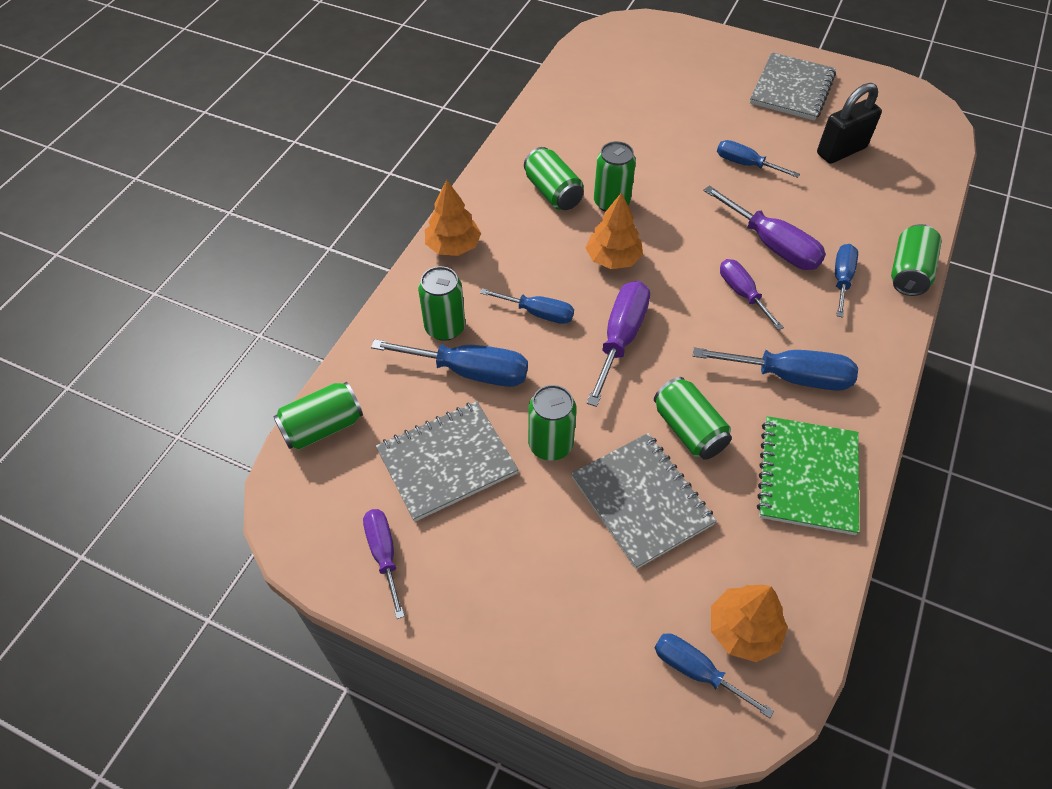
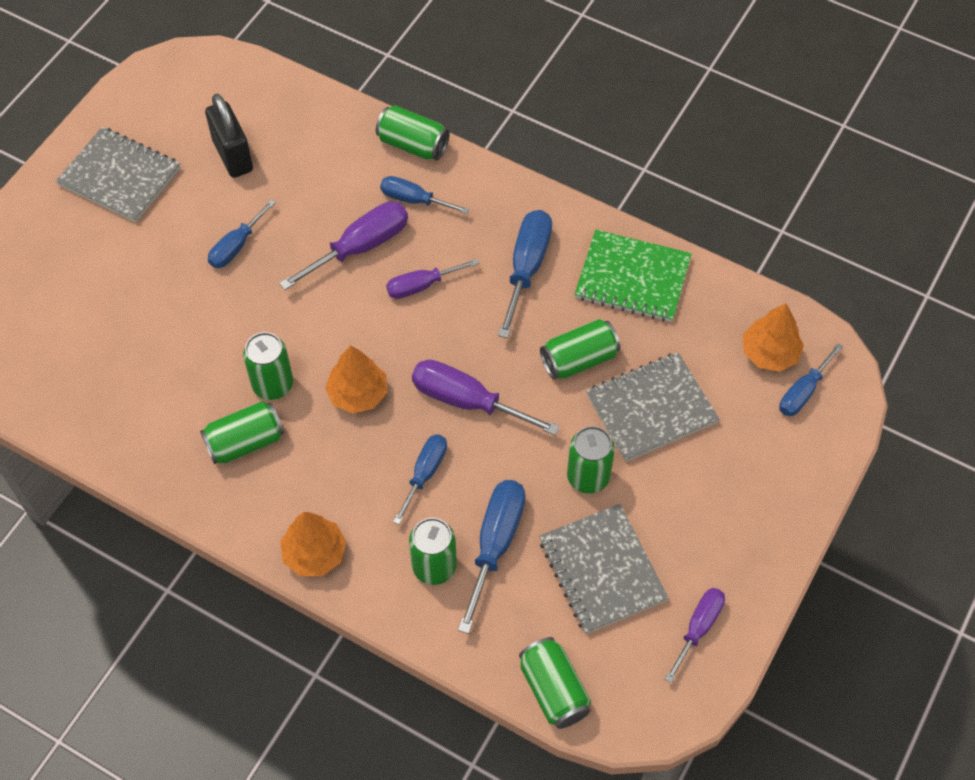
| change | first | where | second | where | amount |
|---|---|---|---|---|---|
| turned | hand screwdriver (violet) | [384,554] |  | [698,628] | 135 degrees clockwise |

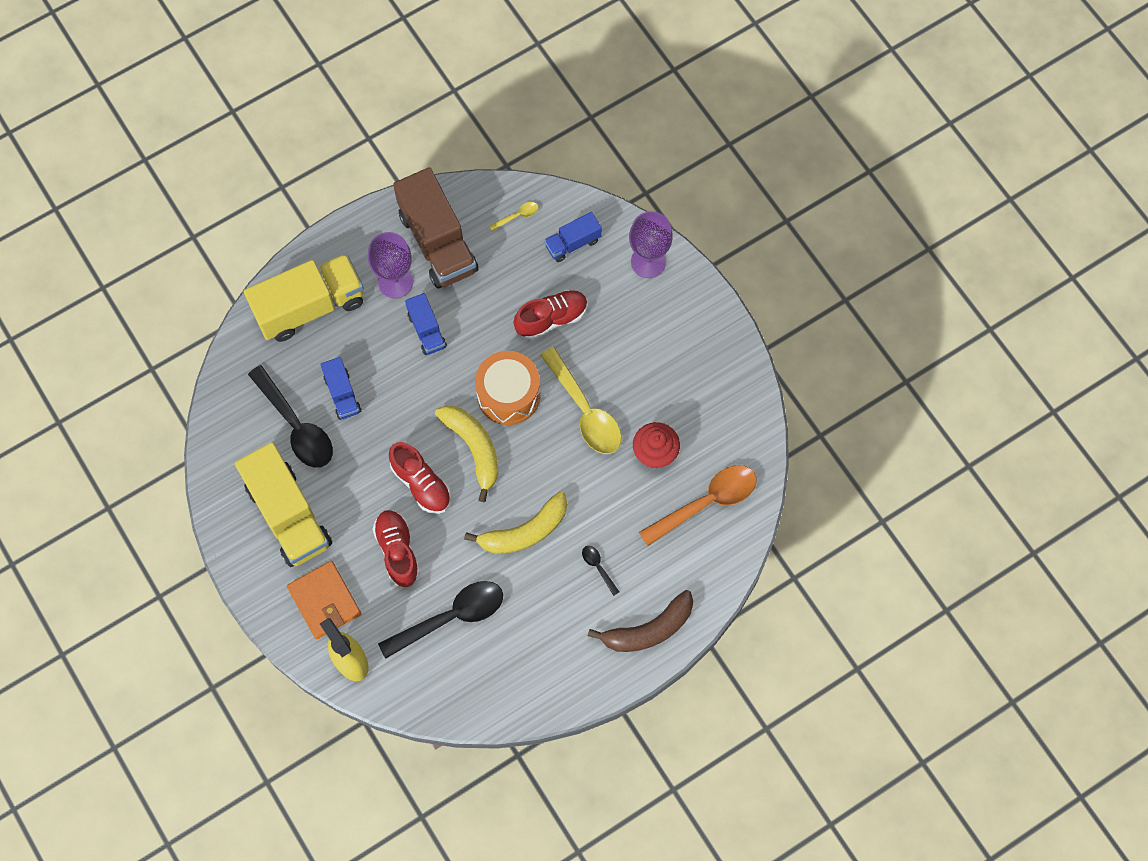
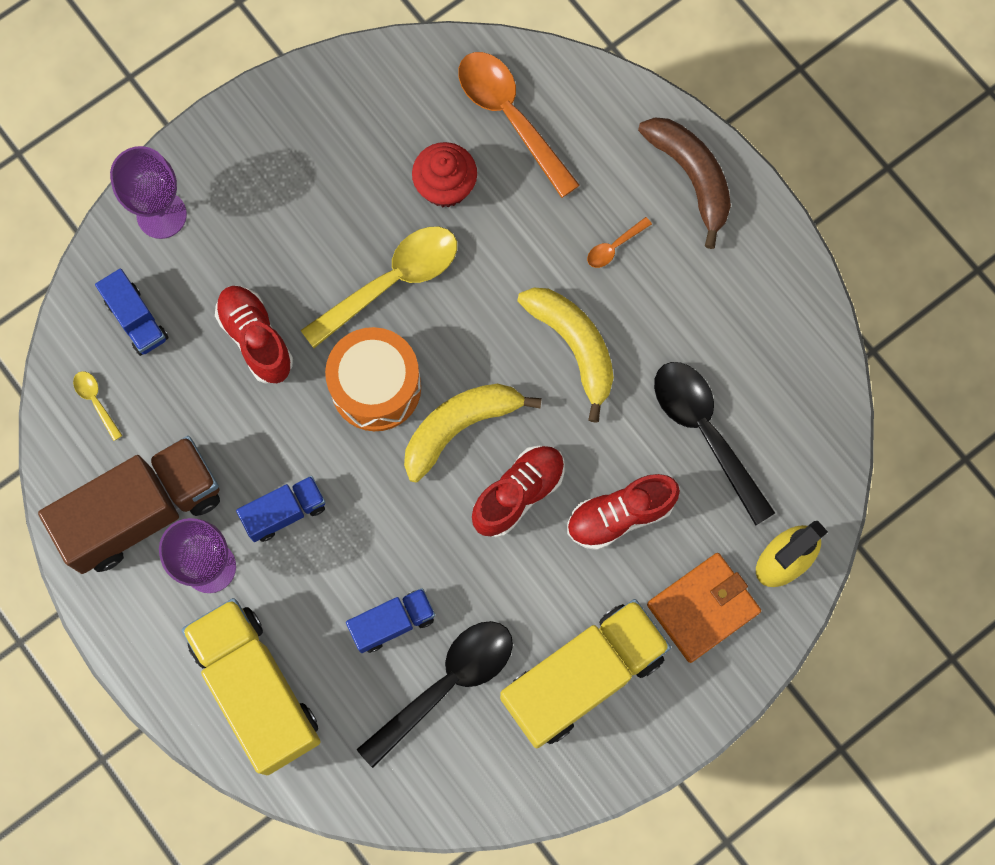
| change | first | where | second | where | amount |
|---|---|---|---|---|---|
| recoloured | teaspoon (black) | [598,567] | teaspoon (bright orange) | [614,247] |  |

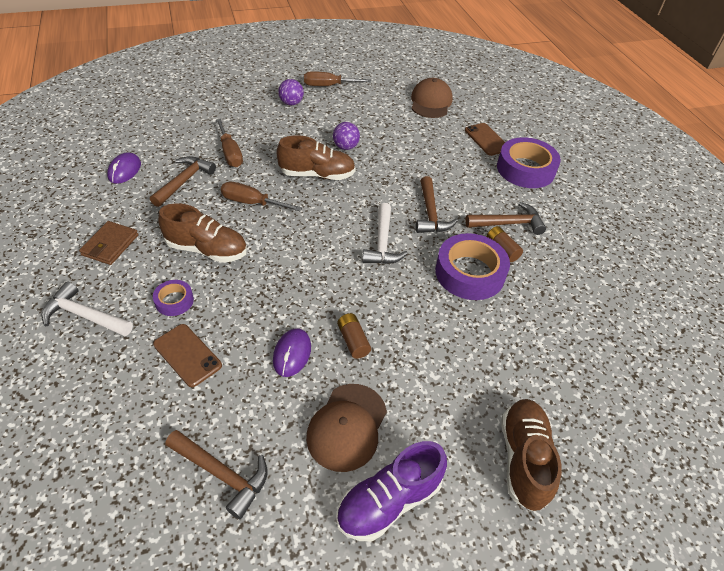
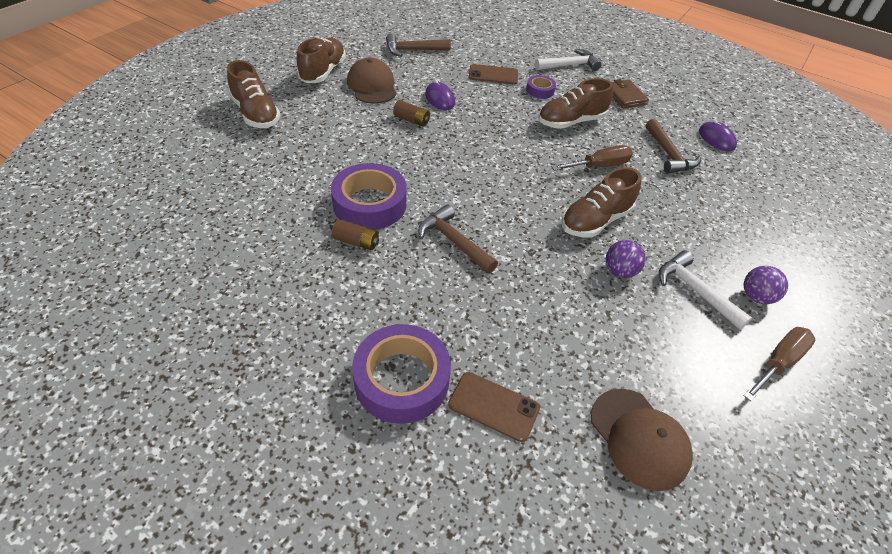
| change | first | where | second | where | amount |
|---|---|---|---|---|---|
| removed | hand screwdriver (russet) | [230,153] |  |  |  |
| recoloured | sneaker (violet) | [389,501] | sneaker (russet) | [323,72] |  |
| moved | claw hammer (white) | [382,243] |  | [694,290] |  |
| removed | claw hammer (russet) | [508,223] |  |  |  |

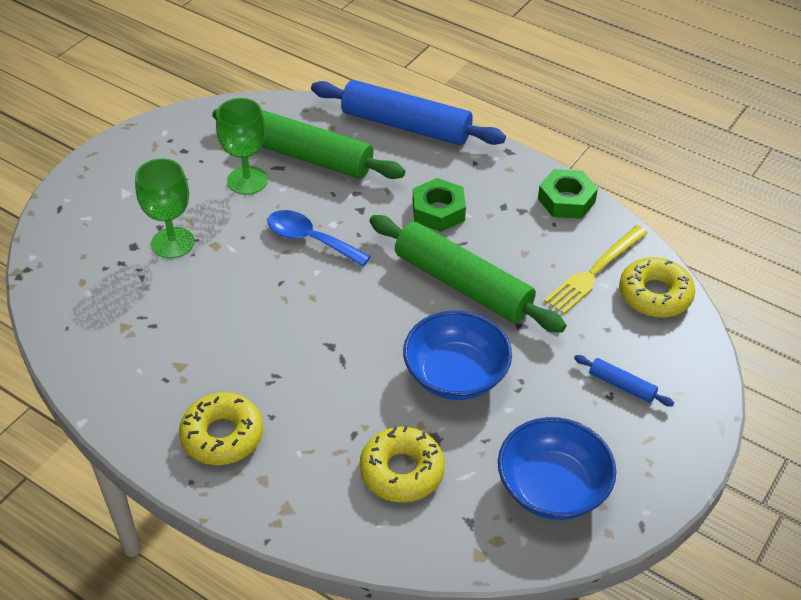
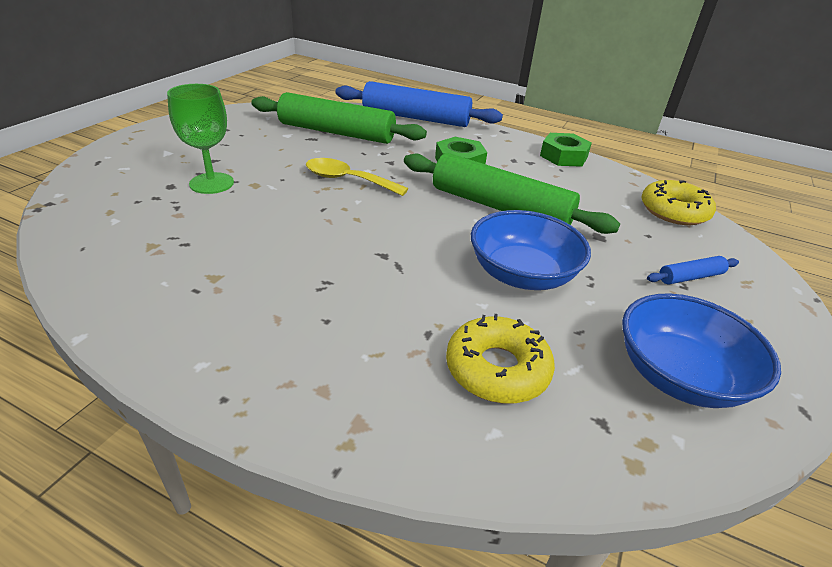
| change | first | where | second | where | amount |
|---|---|---|---|---|---|
| removed | glazed donut (bright yellow) | [222,435] |  |  |  |
| removed | chalice (leaf-green) | [247,180] |  |  |  |
| recoloured | teaspoon (blue) | [310,239] | teaspoon (bright yellow) | [347,180] |  |
| removed | fork (bright yellow) | [595,271] |  |  |  |
| turned | pastry roller (blue) | [622,385] |  | [690,277] | 45 degrees counterclockwise |

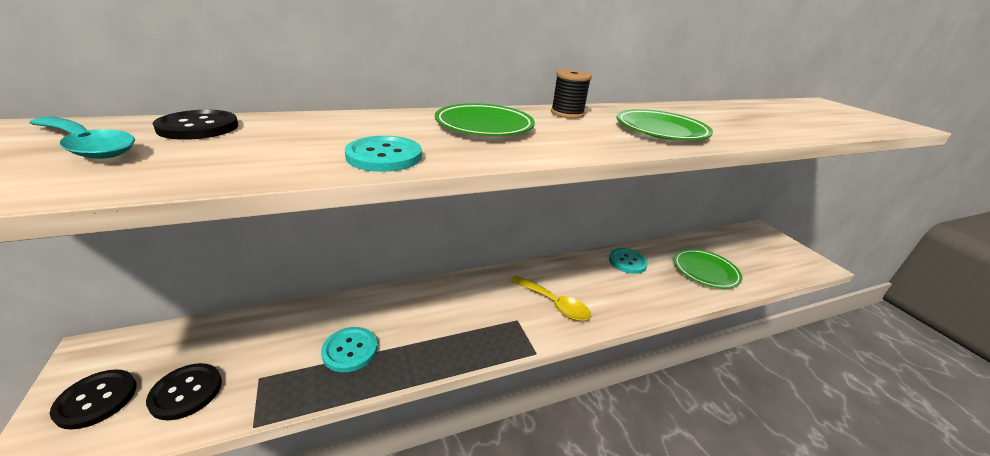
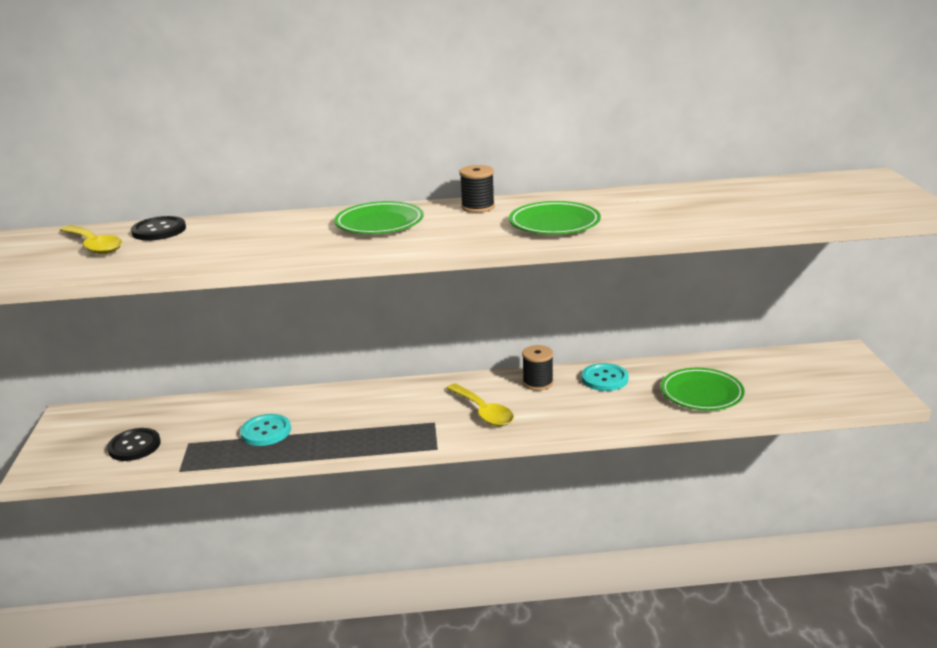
| change | first | where | second | where | amount |
|---|---|---|---|---|---|
| recoloured | teaspoon (turquoise) | [87,146] | teaspoon (bright yellow) | [94,246] |  |
| removed | shirt button (black) | [96,399] |  |  |  |
| removed | shirt button (turquoise) | [384,156] |  |  |  |
| added |  |  | spool (black) | [538,383] |  |

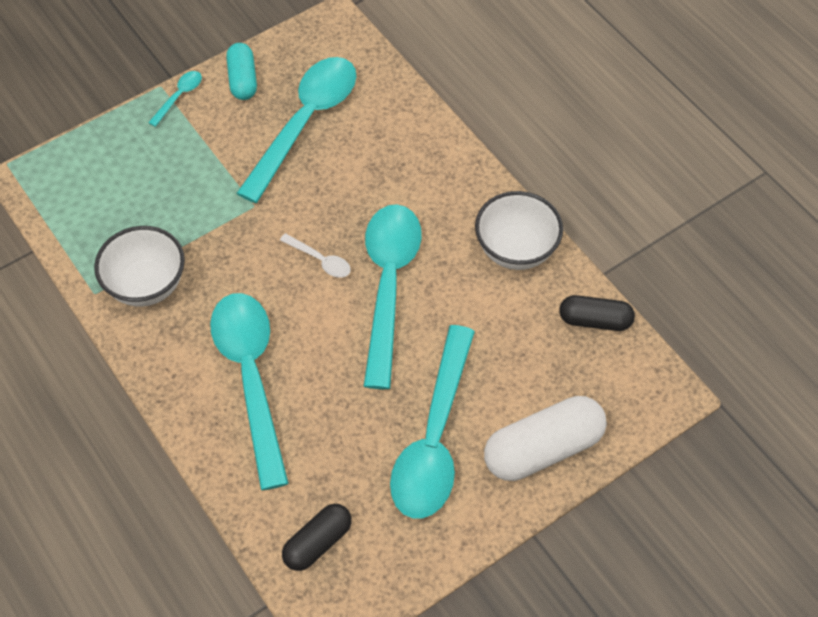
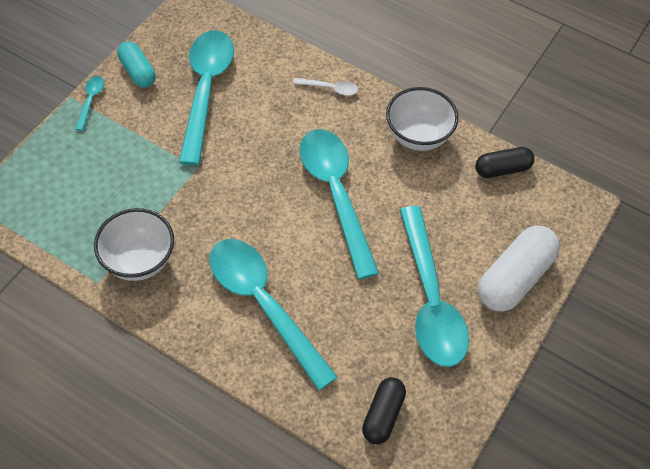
| change | first | where | second | where | amount |
|---|---|---|---|---|---|
| moved | teaspoon (white) | [320,260] |  | [330,88] |  |

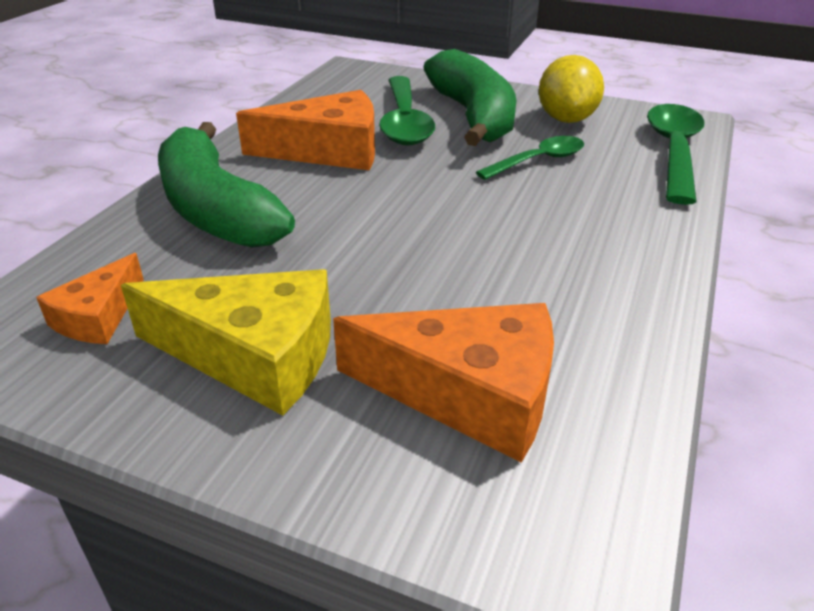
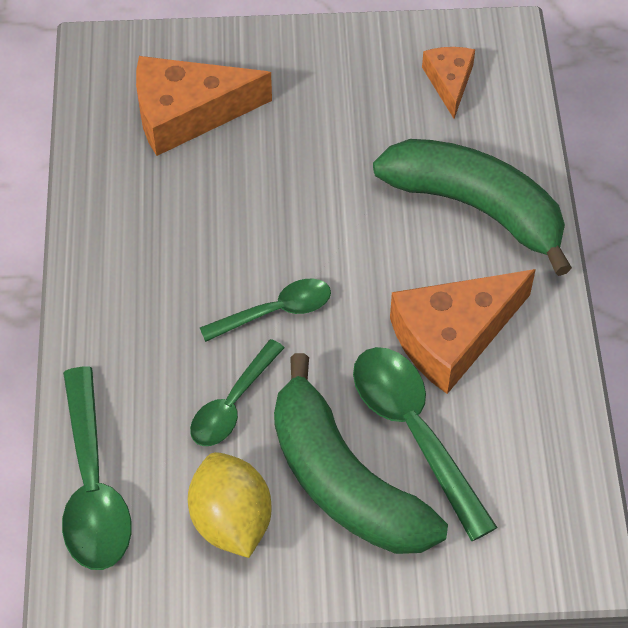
| change | first | where | second | where | amount |
|---|---|---|---|---|---|
| removed | piece of cheese (bright yellow) | [254,355] |  |  |  |
| added |  |  | teaspoon (leaf-green) | [275,311] |  |

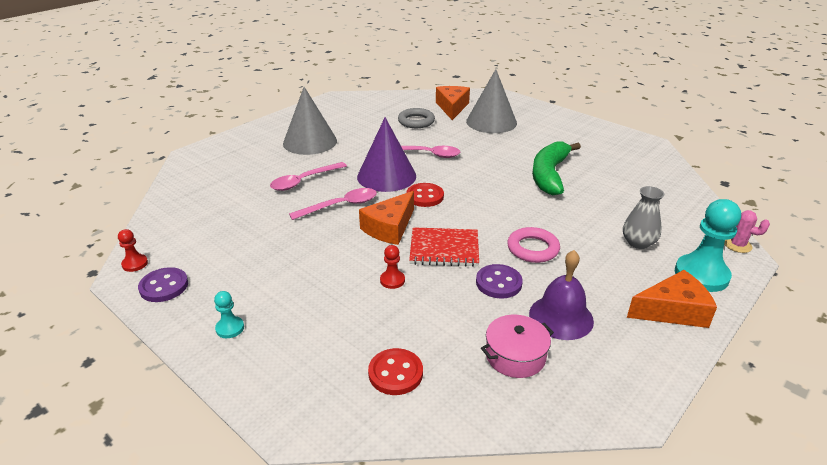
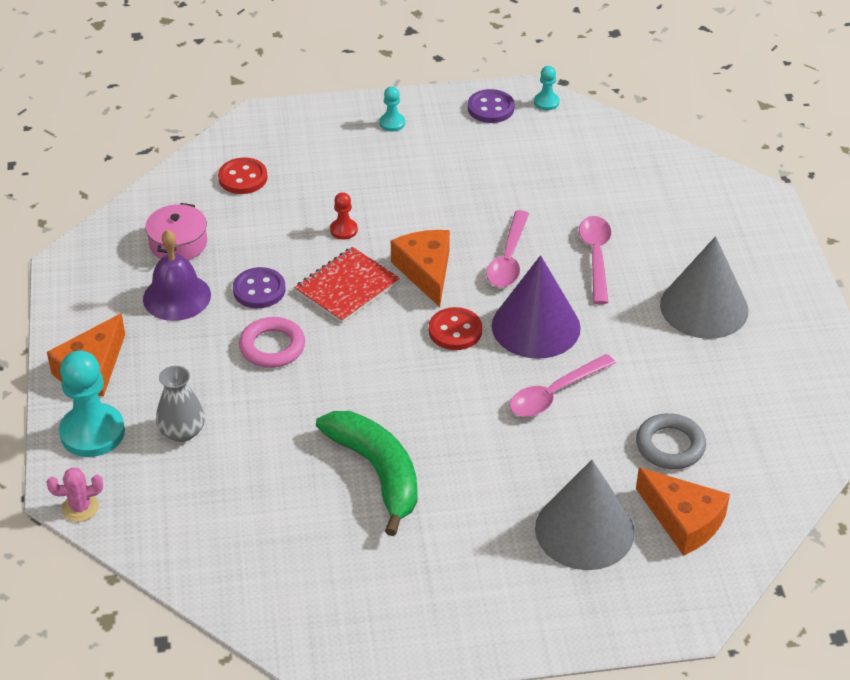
| change | first | where | second | where | amount |
|---|---|---|---|---|---|
| recoloured | chess pawn (red) | [135,264] | chess pawn (turquoise) | [546,102] |  |

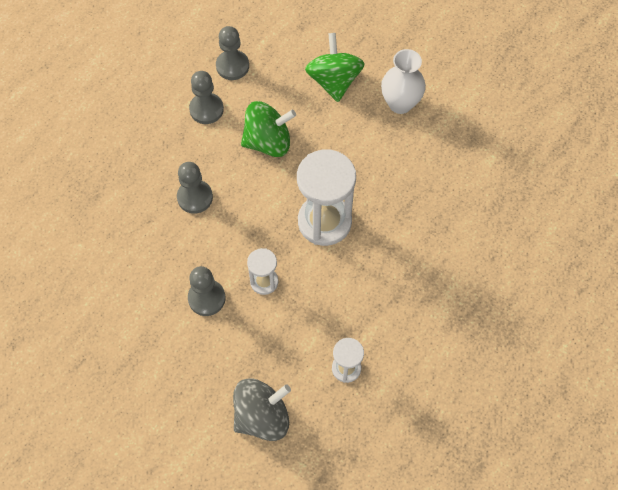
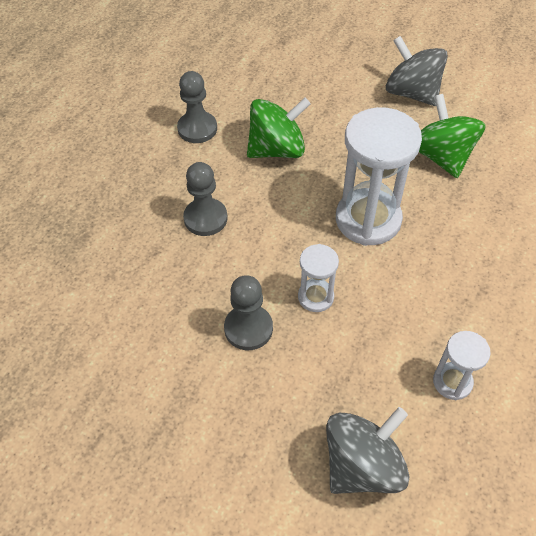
| change | first | where | second | where | amount |
|---|---|---|---|---|---|
| removed | chess pawn (grey) | [232,66] |  |  |  |
| moved | spinning top (leaf-green) | [334,81] |  | [441,157] |  |
| replaced | flower vase (white) | [400,103] | spinning top (grey) | [412,93] |  |

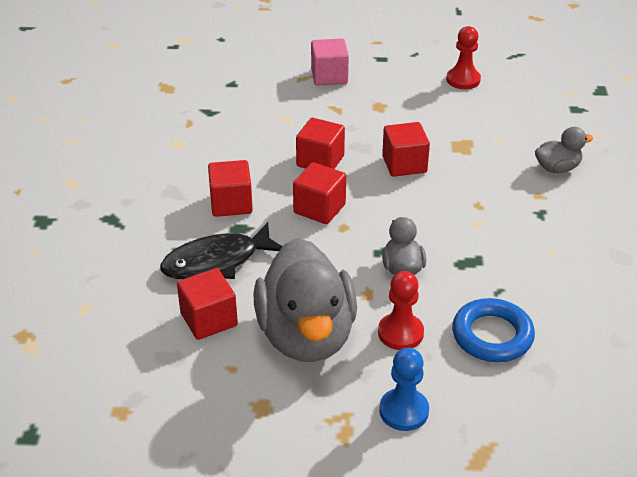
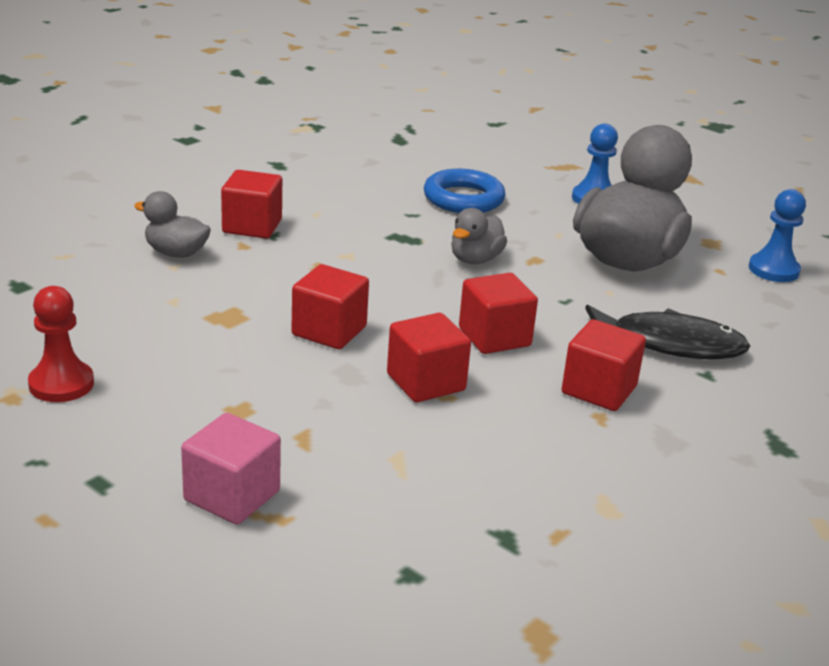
| change | first | where | second | where | amount |
|---|---|---|---|---|---|
| moved | cube (red) | [209,320] |  | [252,226] |  |
| removed | chess pawn (red) | [400,333] |  |  |  |
| added |  |  | chess pawn (blue) | [773,270] |  |

